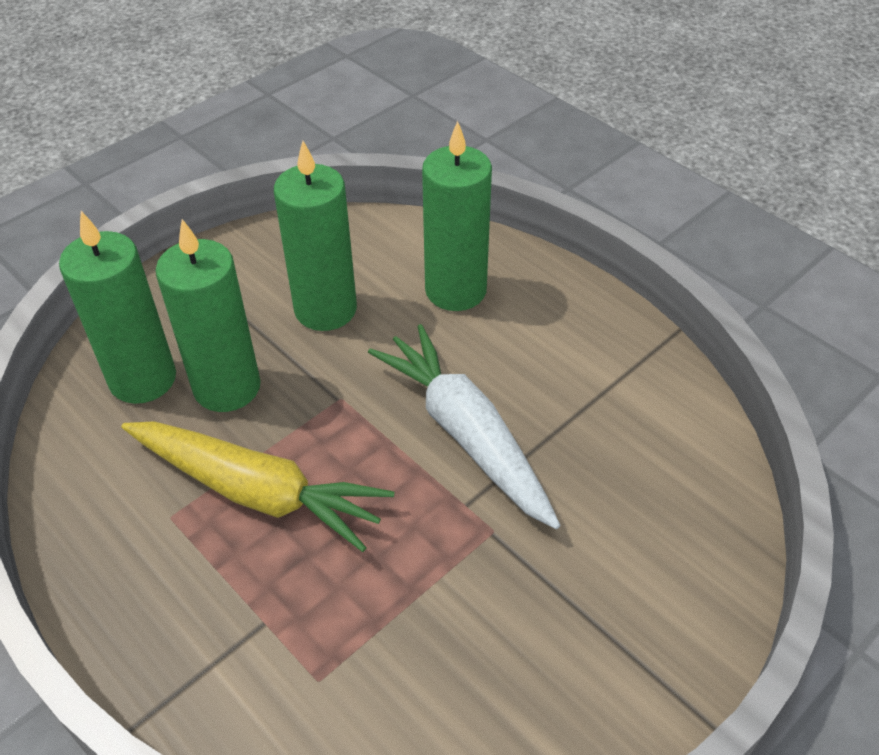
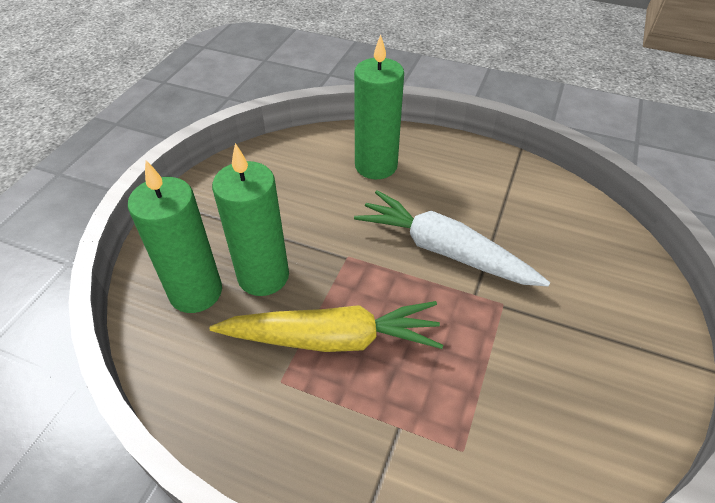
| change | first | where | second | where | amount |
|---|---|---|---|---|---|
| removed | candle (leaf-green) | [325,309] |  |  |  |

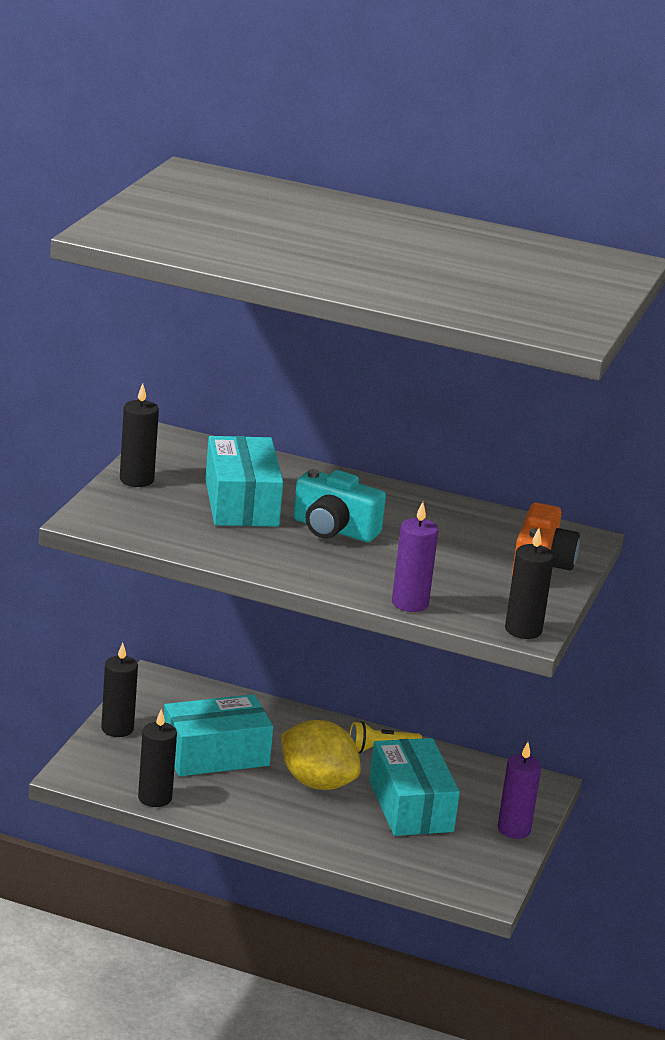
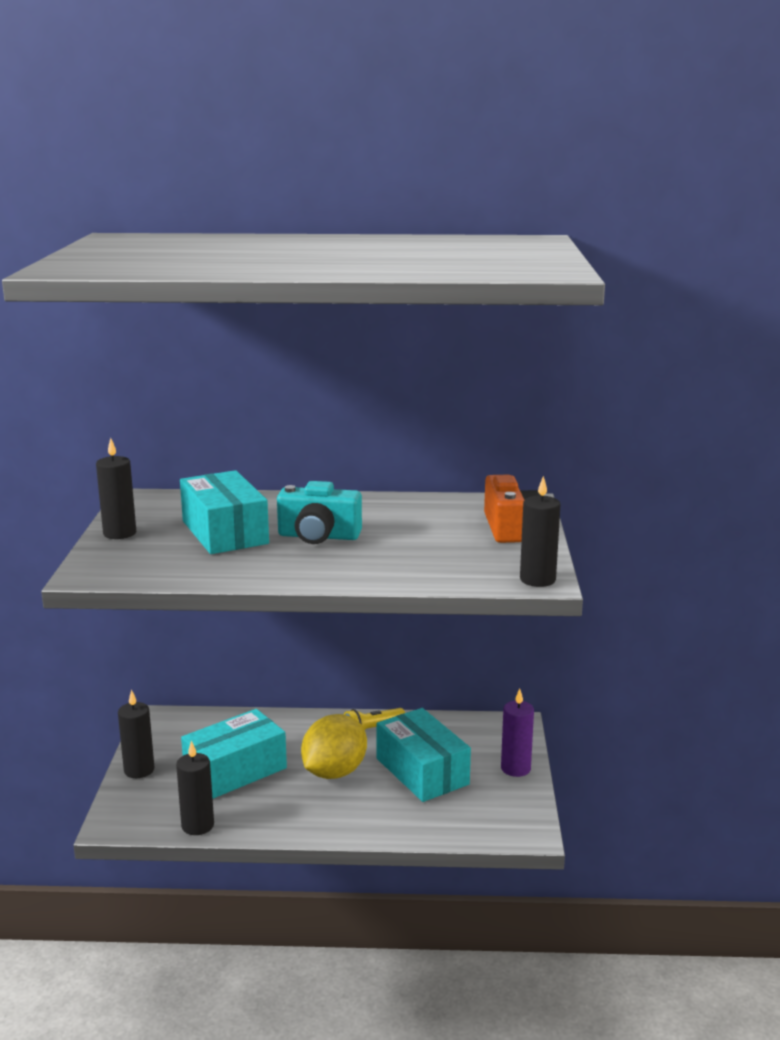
| change | first | where | second | where | amount |
|---|---|---|---|---|---|
| turned | citrus fruit (bright yellow) | [317,783] |  | [334,772] | 75 degrees counterclockwise |
| removed | candle (violet) | [410,603] |  |  |  |

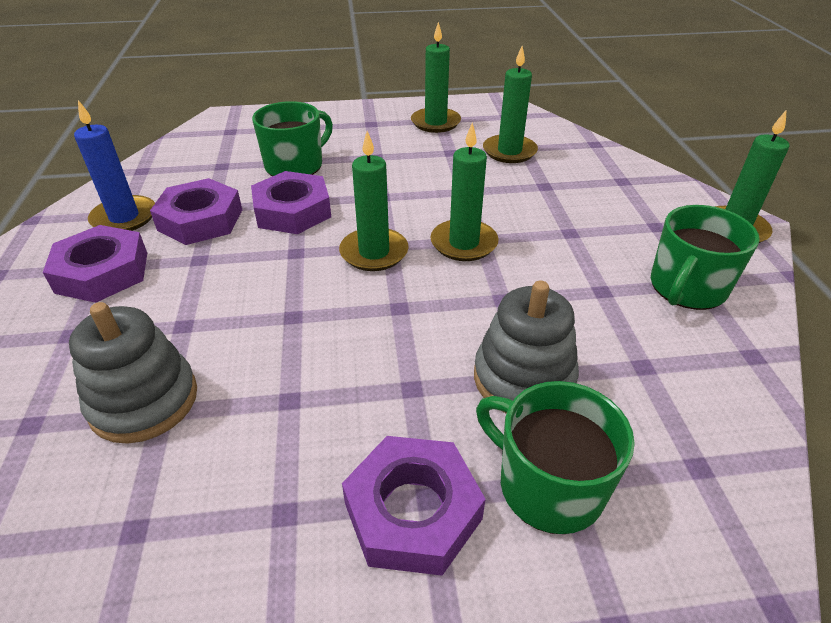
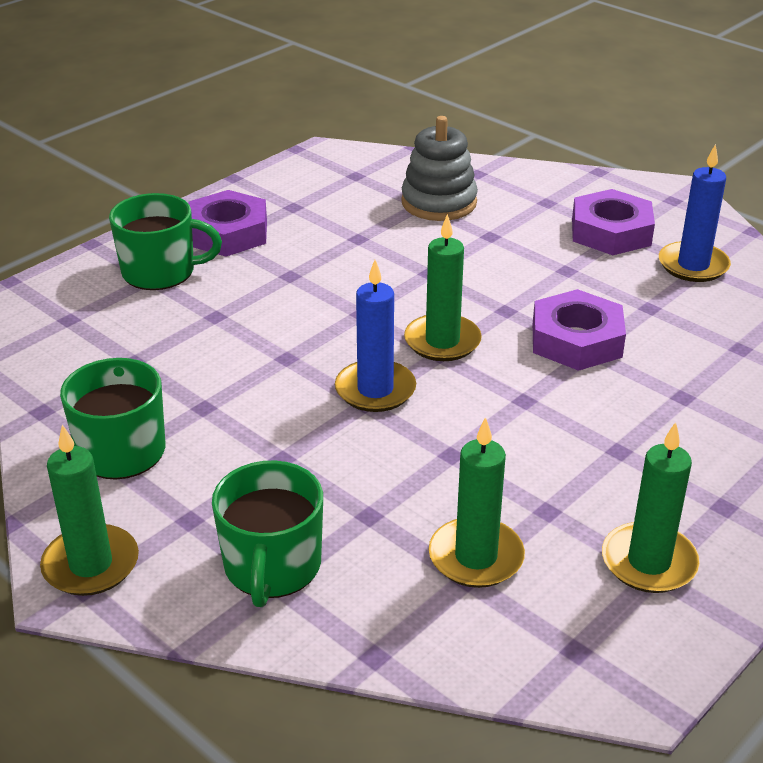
| change | first | where | second | where | amount |
|---|---|---|---|---|---|
| removed | hex nut (violet) | [200,220] |  |  |  |
| moved | coffee mug (leaf-green) | [295,165] |  | [272,566] |  |
| recoloured | candle (leaf-green) | [464,243] | candle (blue) | [375,390] |  |
| removed | stacking rings (grey) | [523,378] |  |  |  |

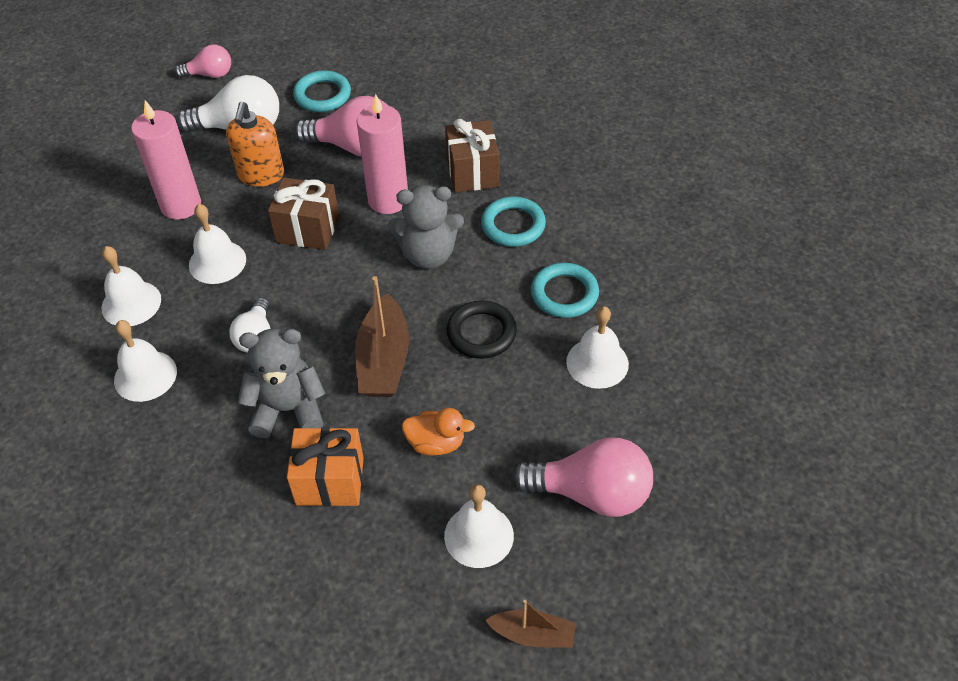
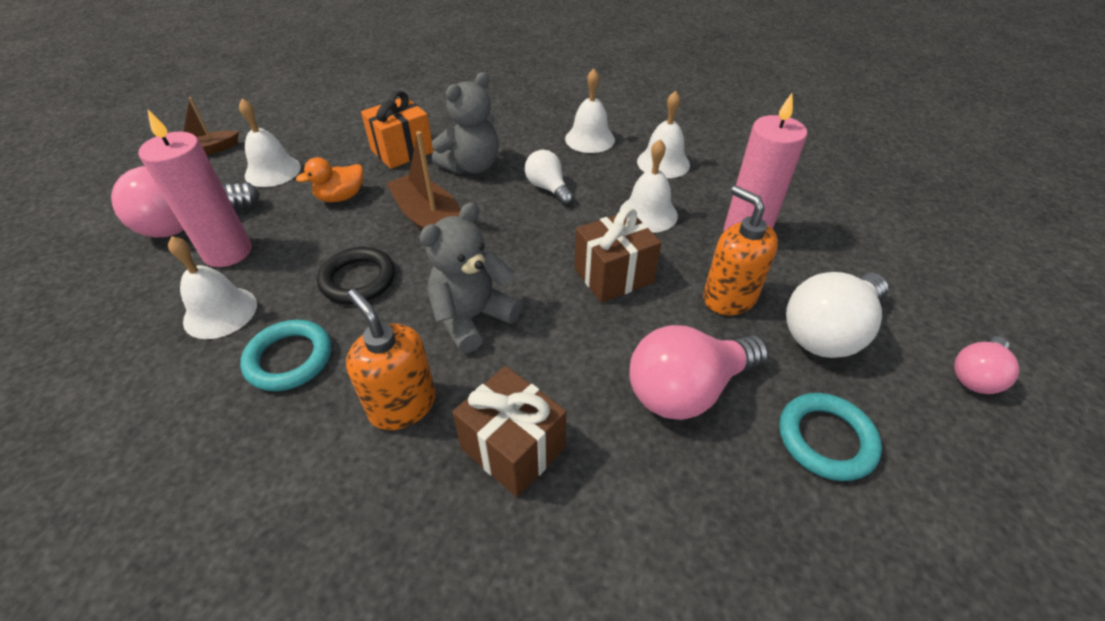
| change | first | where | second | where | amount |
|---|---|---|---|---|---|
| moved | candle (rose-pink) | [388,200] |  | [228,252] |  |
| replaced | torus (turquoise) | [513,225] | pump bottle (bright orange) | [402,404] |  |

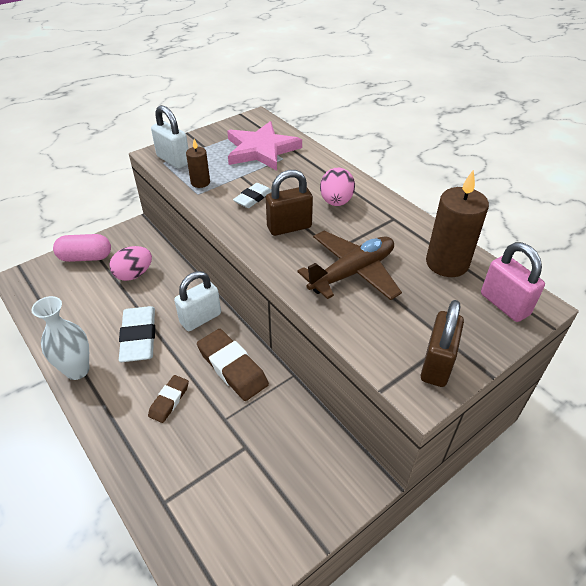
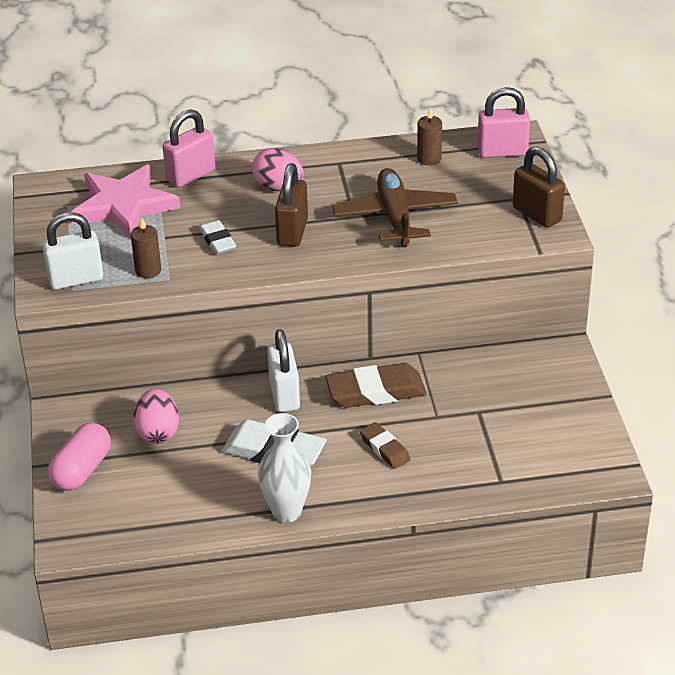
| change | first | where | second | where | amount |
|---|---|---|---|---|---|
| resized | candle (russet) | [447,263] |  | [429,159] | x0.54 |
| added |  |  | small lock (rose-pink) | [191,176] |  |

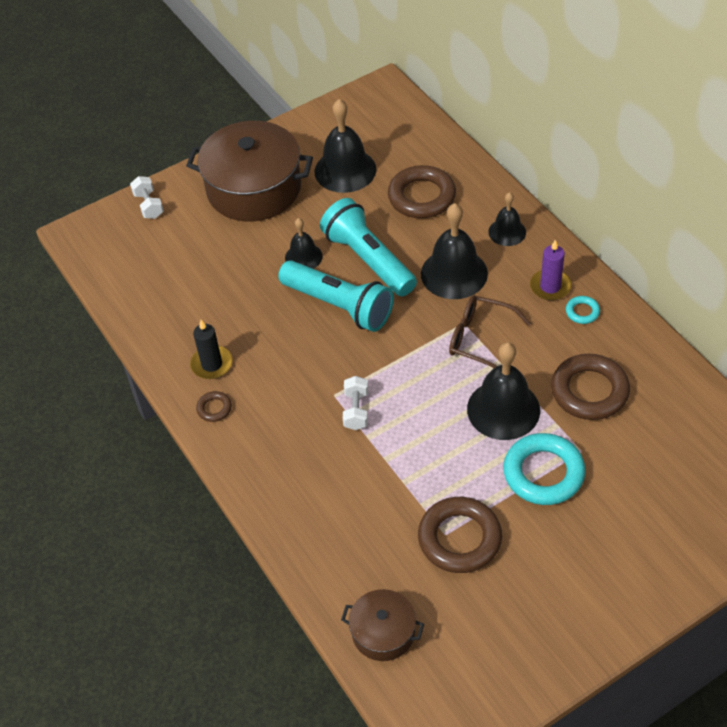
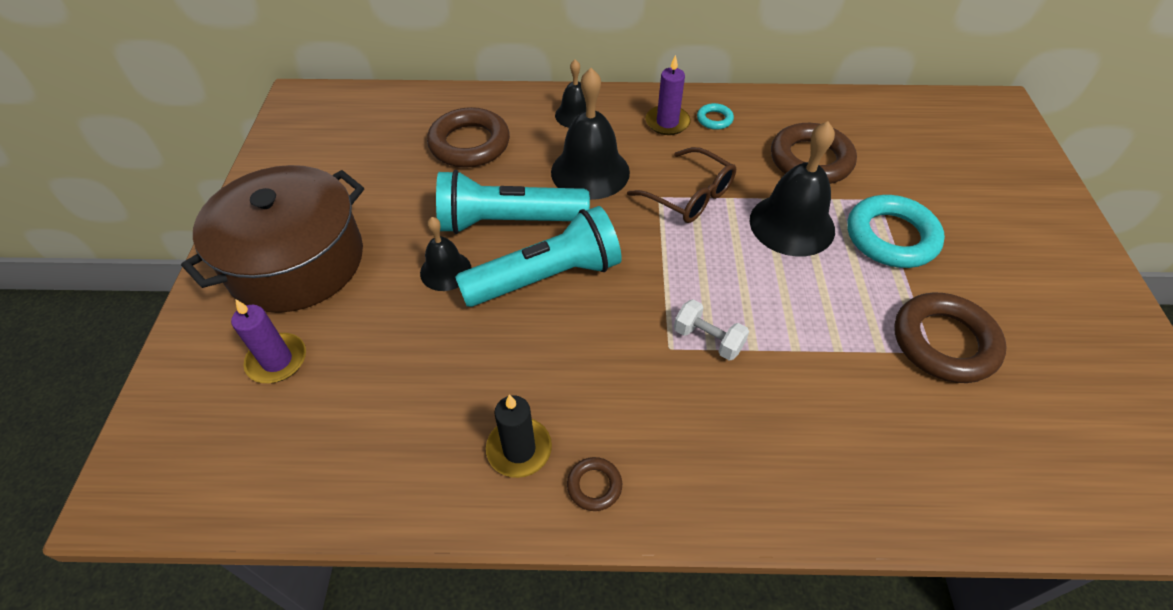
| change | first | where | second | where | amount |
|---|---|---|---|---|---|
| removed | dumbbell (white) | [149,205] |  |  |  |
| removed | hand bell (black) | [345,170] |  |  |  |
| removed | pot (russet) | [383,632] |  |  |  |
| turned | spectacles (russet) | [480,339] |  | [690,196] | 105 degrees counterclockwise |
| added |  |  | candle (violet) | [277,360] |  |

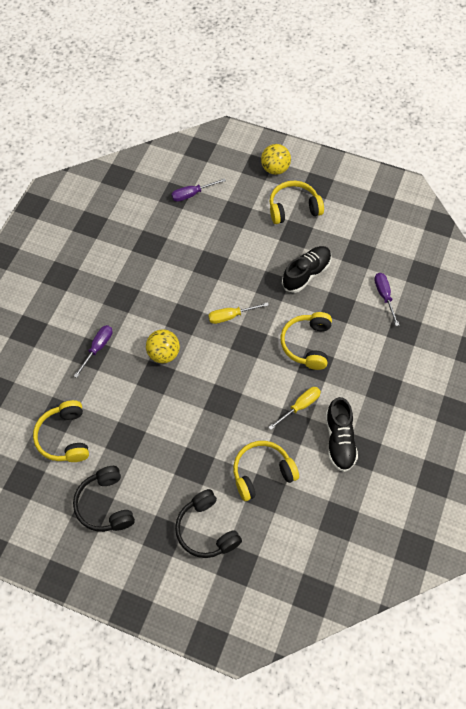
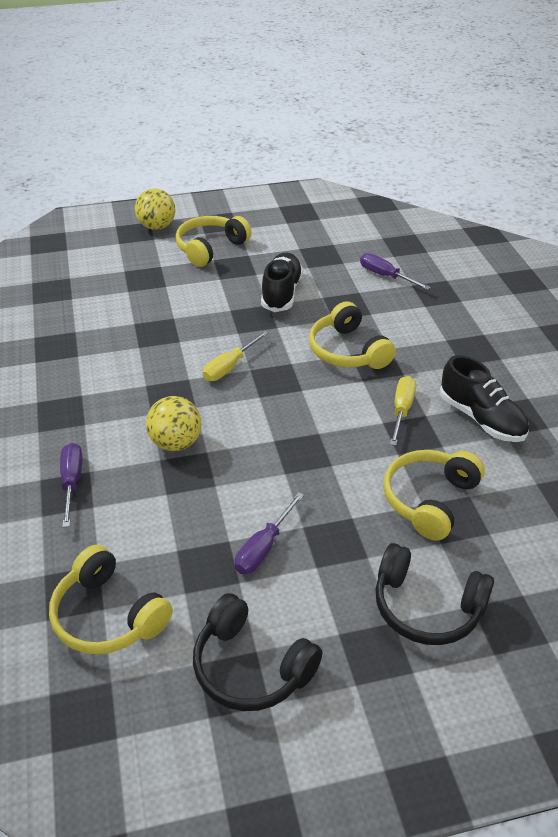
| change | first | where | second | where | amount |
|---|---|---|---|---|---|
| moved | hand screwdriver (violet) | [192,194] |  | [264,547] |  |

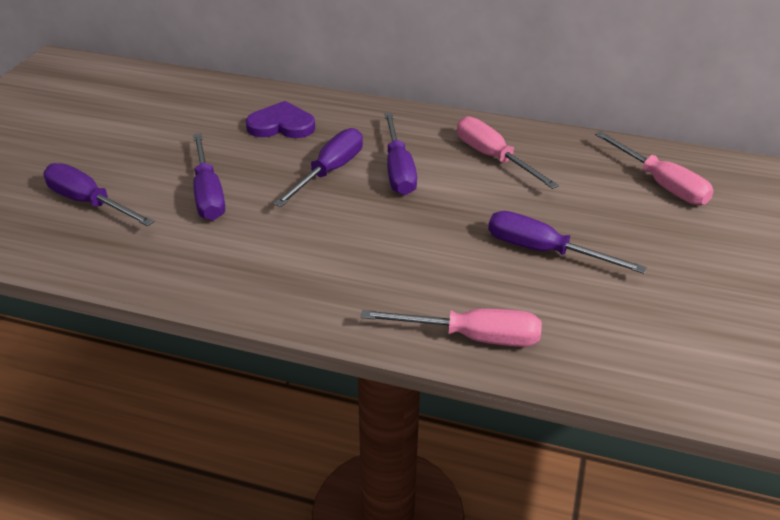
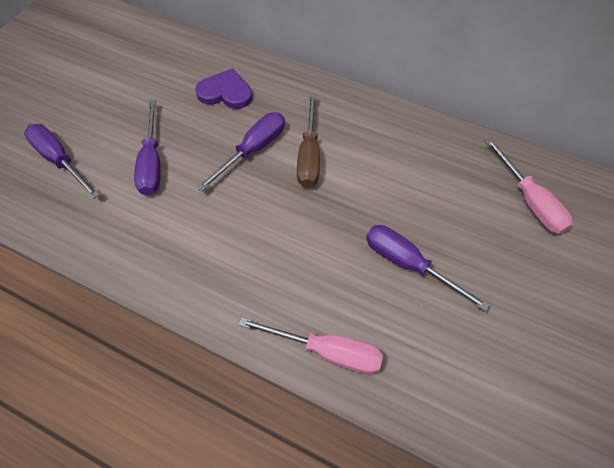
| change | first | where | second | where | amount |
|---|---|---|---|---|---|
| recoloured | hand screwdriver (violet) | [398,170] | hand screwdriver (russet) | [309,156] |  |
| removed | hand screwdriver (rose-pink) | [493,157] |  |  |  |

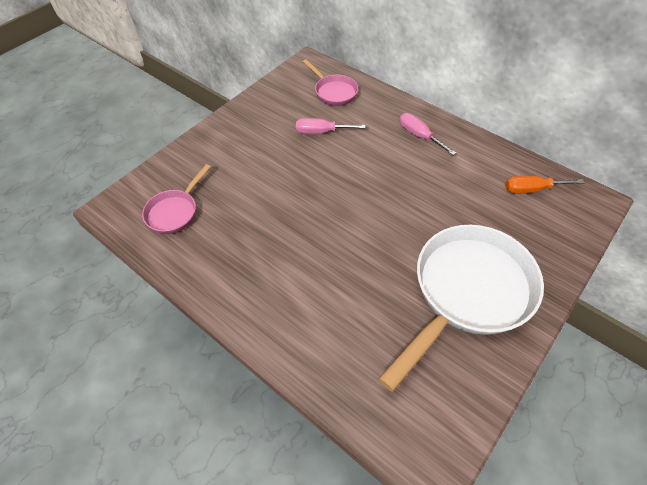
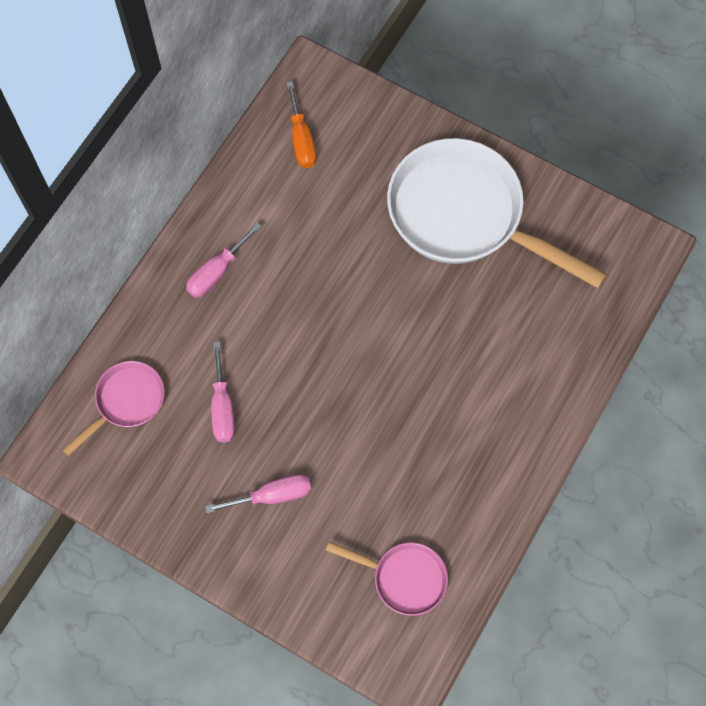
| change | first | where | second | where | amount |
|---|---|---|---|---|---|
| added |  |  | hand screwdriver (rose-pink) | [272,495] |  |

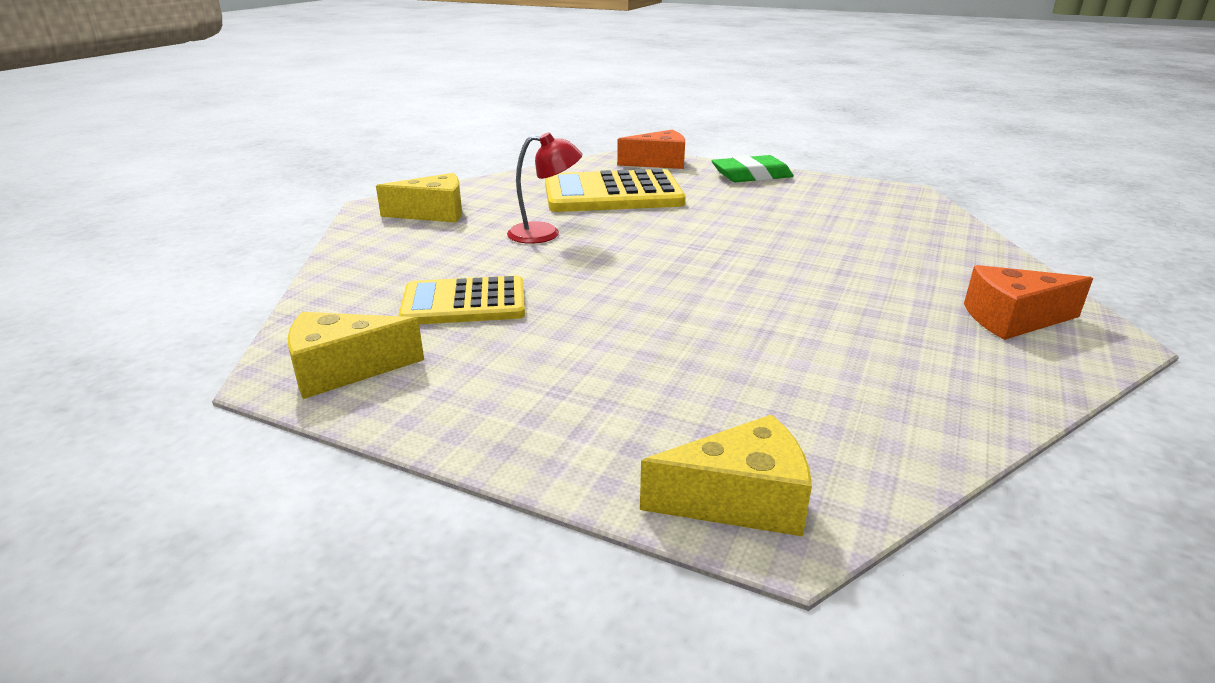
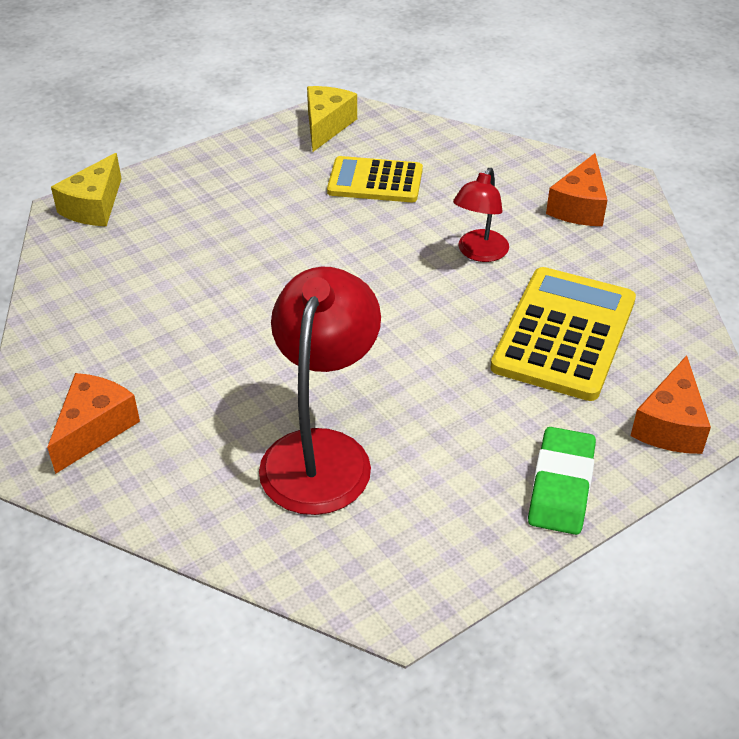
| change | first | where | second | where | amount |
|---|---|---|---|---|---|
| recoloured | piece of cheese (bright yellow) | [433,213] | piece of cheese (bright orange) | [579,207] |  |
| turned | calculator (bright yellow) | [464,303] |  | [375,181] | 105 degrees counterclockwise |
| added |  |  | lamp (red) | [321,452] |  |

